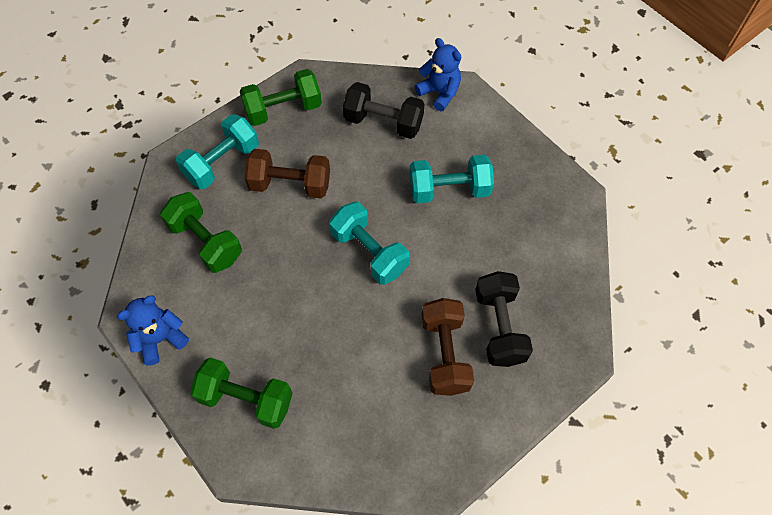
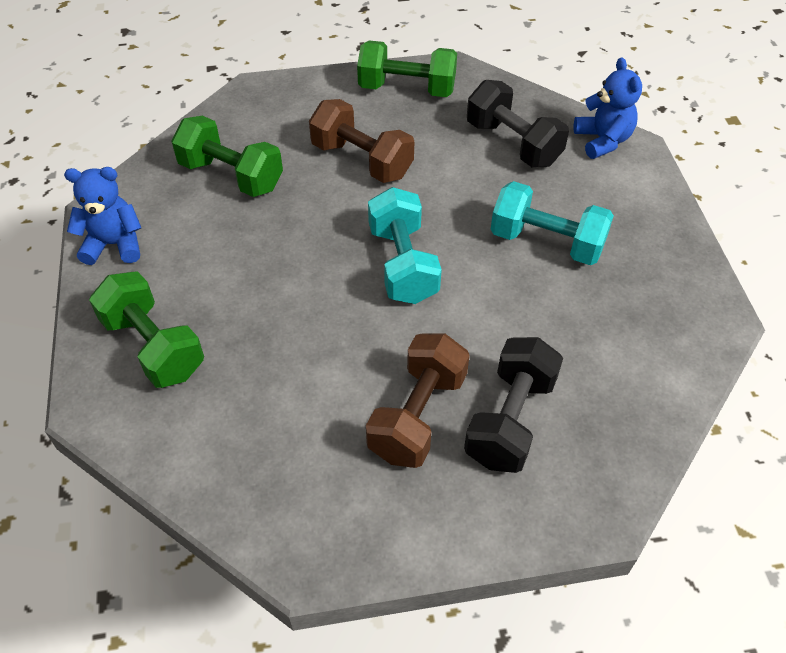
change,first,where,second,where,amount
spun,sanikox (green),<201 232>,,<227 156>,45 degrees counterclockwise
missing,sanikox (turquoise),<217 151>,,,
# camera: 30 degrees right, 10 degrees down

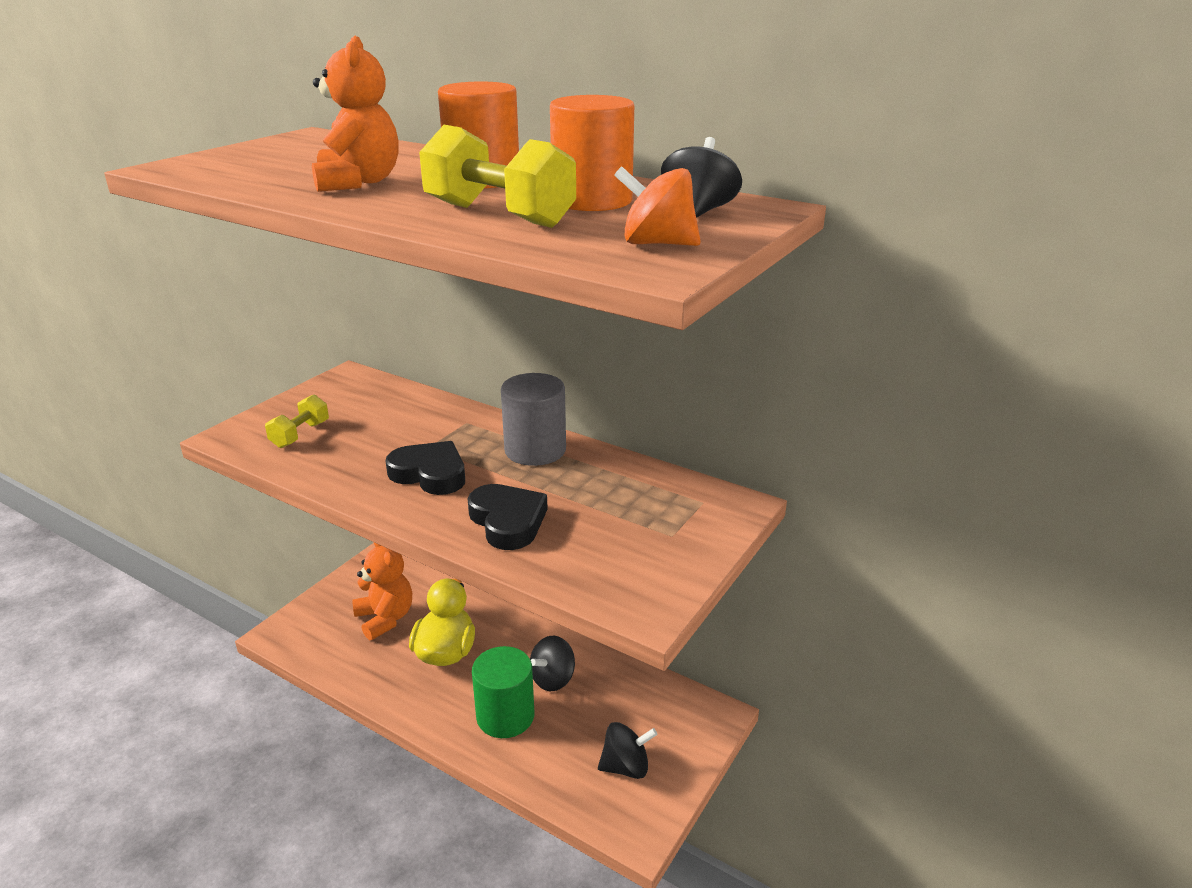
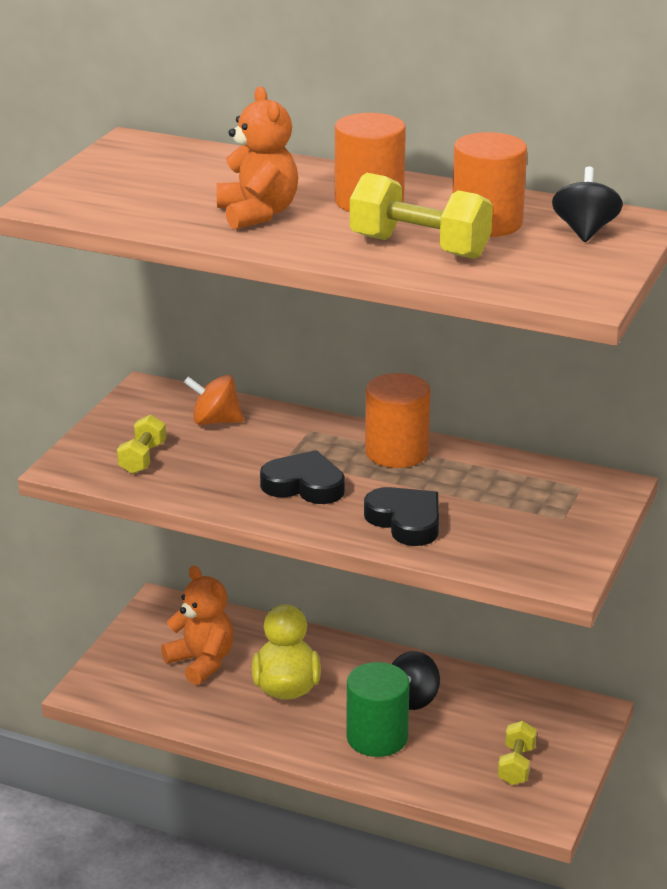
change,first,where,second,where,amount
relocated,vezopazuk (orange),<657 206>,,<214 400>,
colour,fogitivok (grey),<533 419>,fogitivok (orange),<398 420>,
exchanged,vezopazuk (black),<627 750>,sanikox (yellow),<517 753>,
# camera: 10 degrees left, 0 degrees up

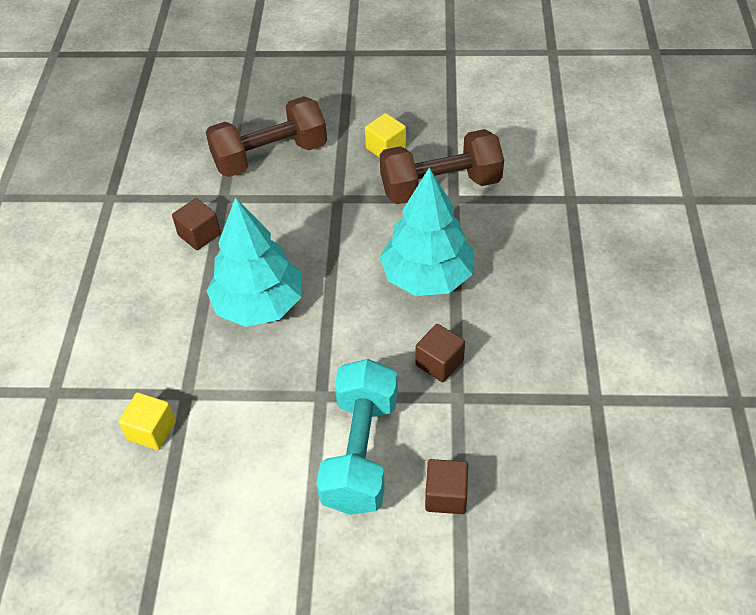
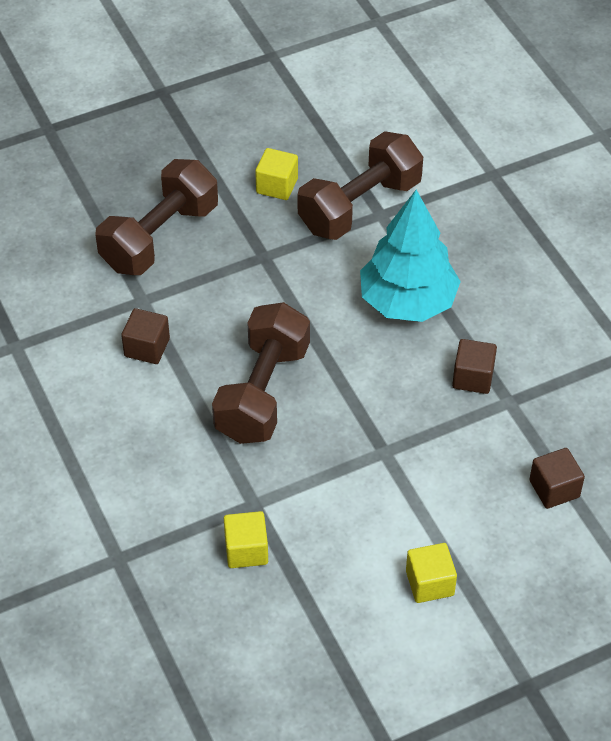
change,first,where,second,where,amount
exchanged,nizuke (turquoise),<253 262>,sanikox (brown),<261 373>,
appeared,,,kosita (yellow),<431 573>,
missing,sanikox (turquoise),<357 437>,,,
# camera: 30 degrees left, 0 degrees up

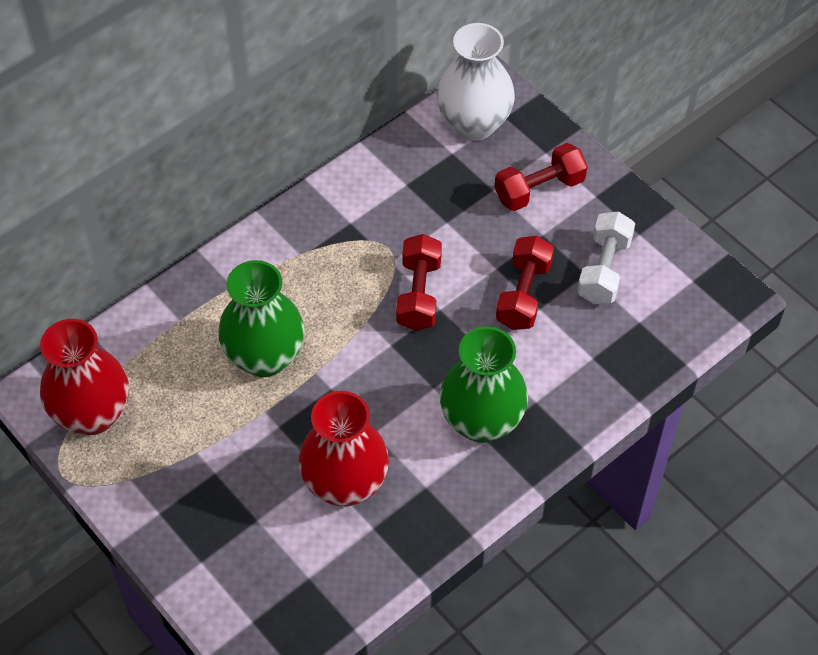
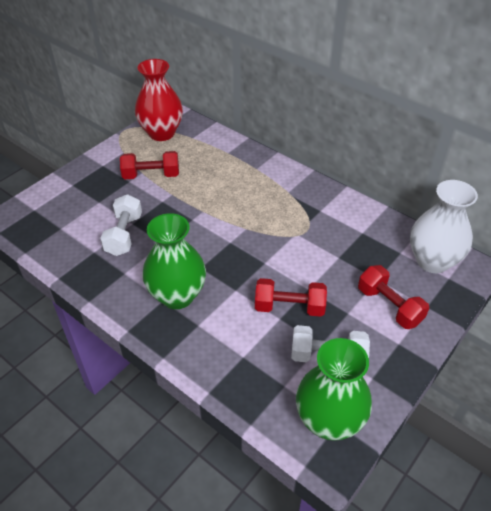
change,first,where,second,where,amount
exchanged,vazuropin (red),<343 448>,sanikox (white),<121 225>,
relocated,sanikox (red),<419 282>,,<149 165>,
relocated,vazuropin (green),<261 318>,,<334 389>,
# camera: 80 degrees right, 10 degrees down

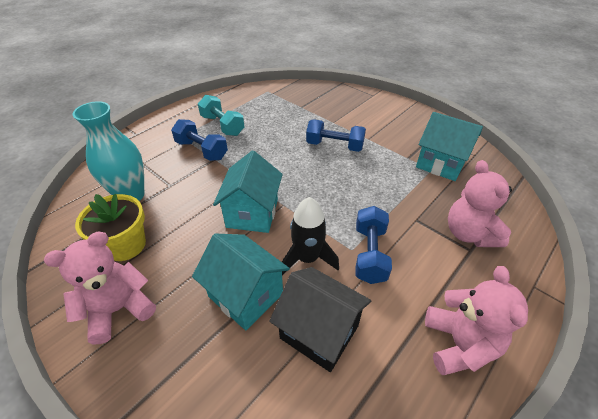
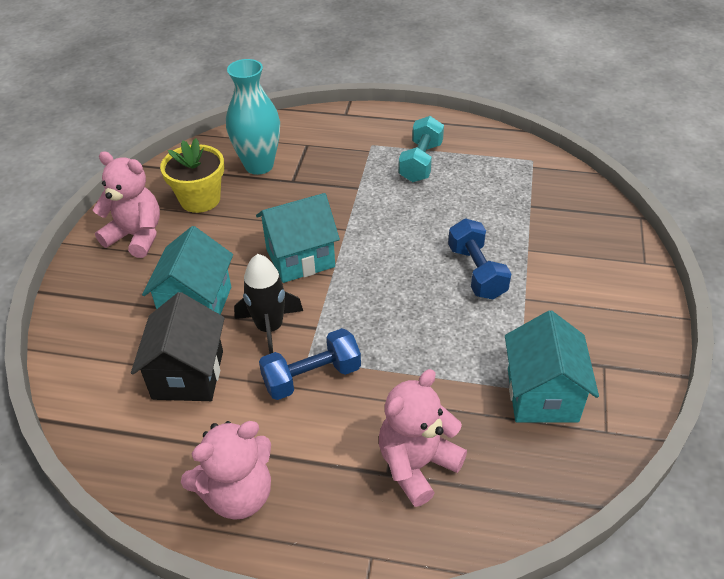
change,first,where,second,where,amount
missing,sanikox (blue),<199 140>,,,
# camera: 60 degrees right, 0 degrees up

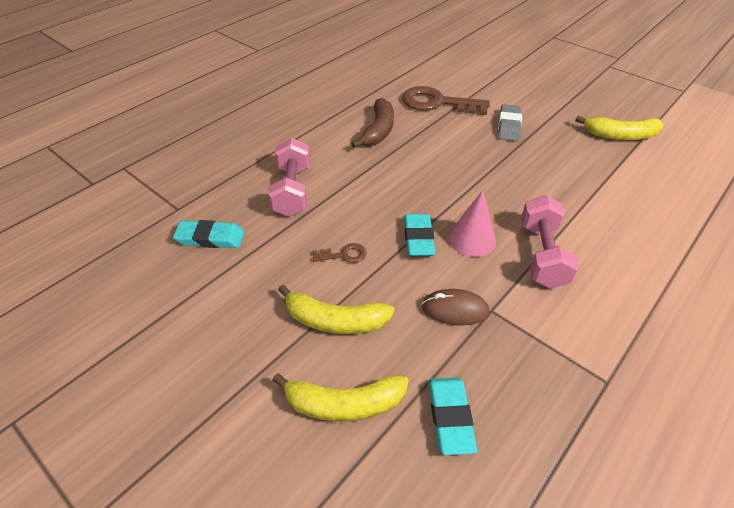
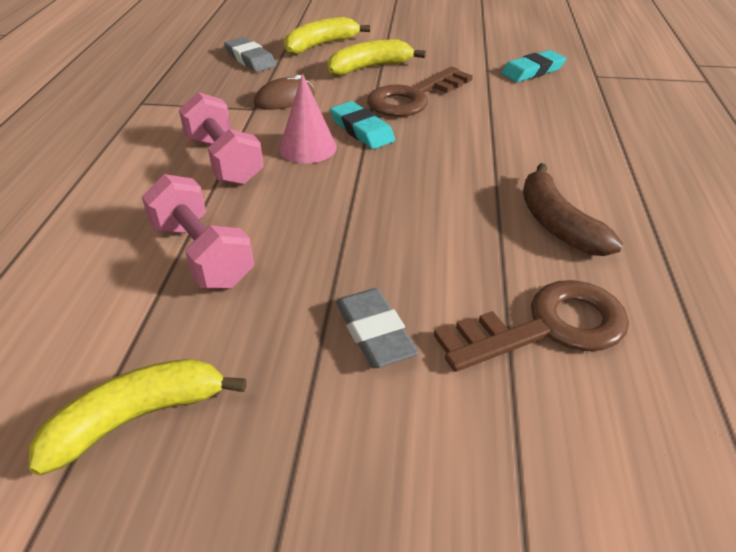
change,first,where,second,where,amount
relocated,sanikox (pink),<289 177>,,<198 231>,
colour,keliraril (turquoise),<452 416>,keliraril (grey),<250 54>,
size,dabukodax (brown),<340 253>,,<420 92>,x2.21
# camera: 145 degrees right, 5 degrees down

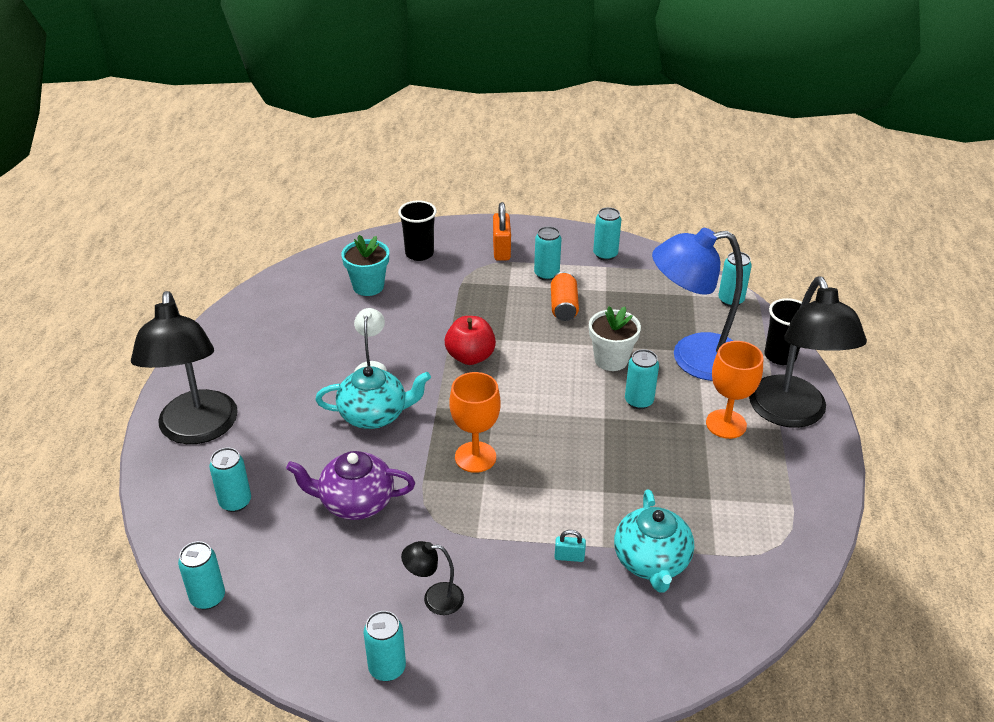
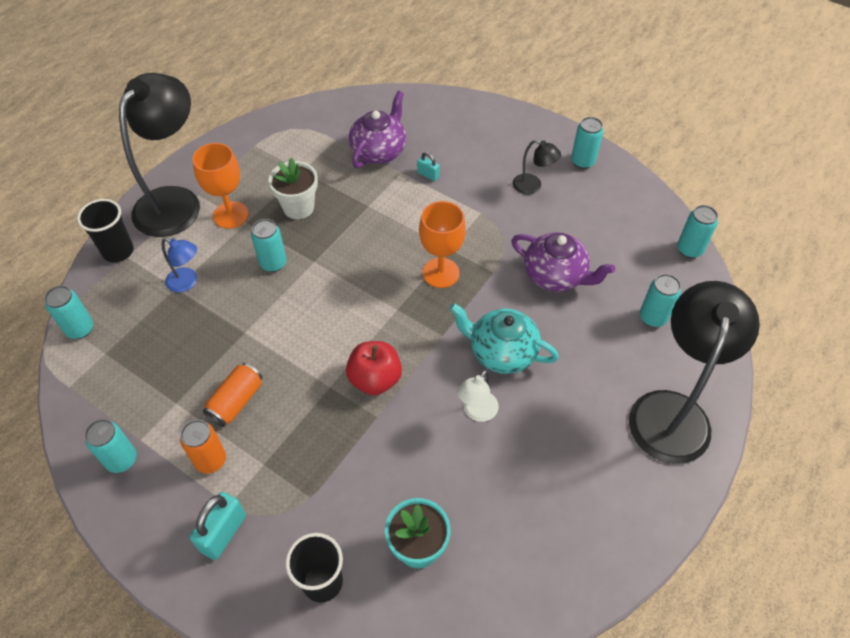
change,first,where,second,where,amount
size,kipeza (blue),<697 304>,,<179 265>,x0.44
colour,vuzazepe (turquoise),<548 253>,vuzazepe (orange),<203 447>,
colour,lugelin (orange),<502 231>,lugelin (turquoise),<218 526>,
relocated,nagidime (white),<615 339>,,<293 188>,
colour,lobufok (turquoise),<654 541>,lobufok (purple),<377 129>,
# camera: 150 degrees left, 15 degrees up

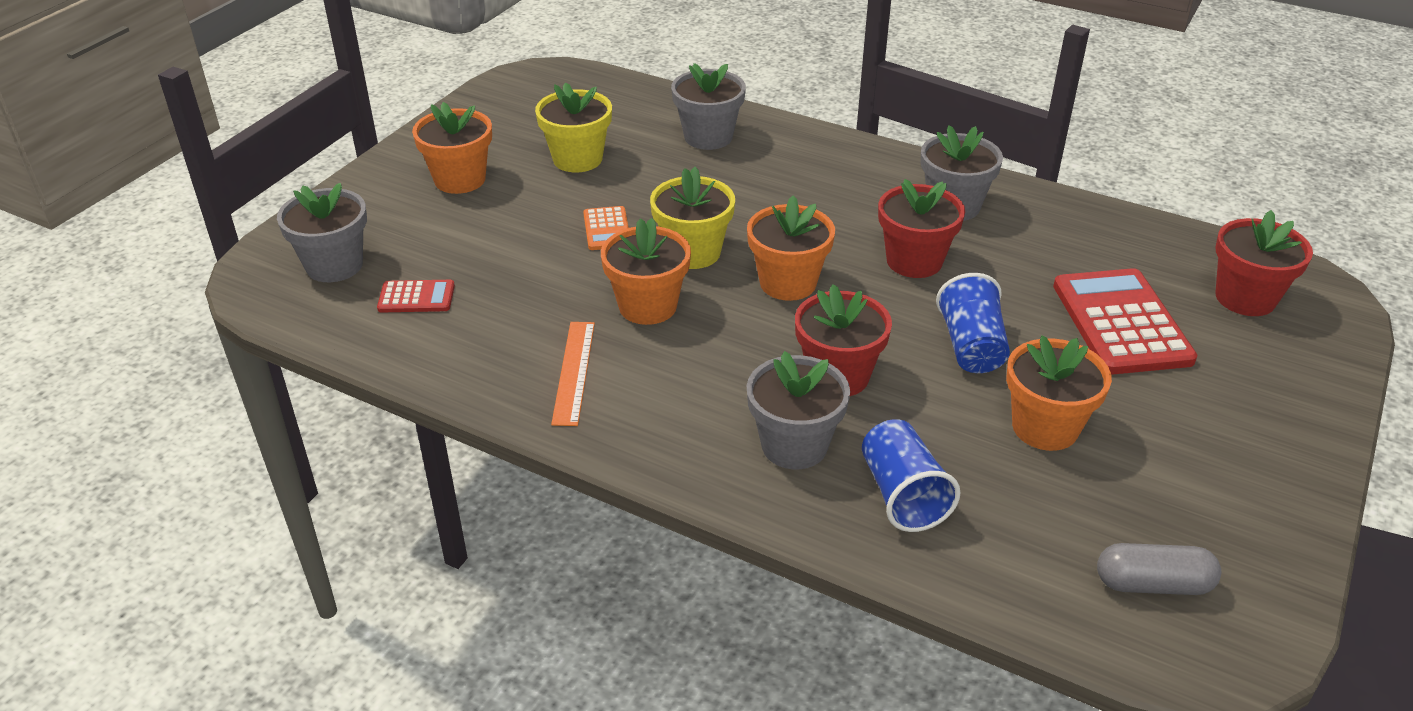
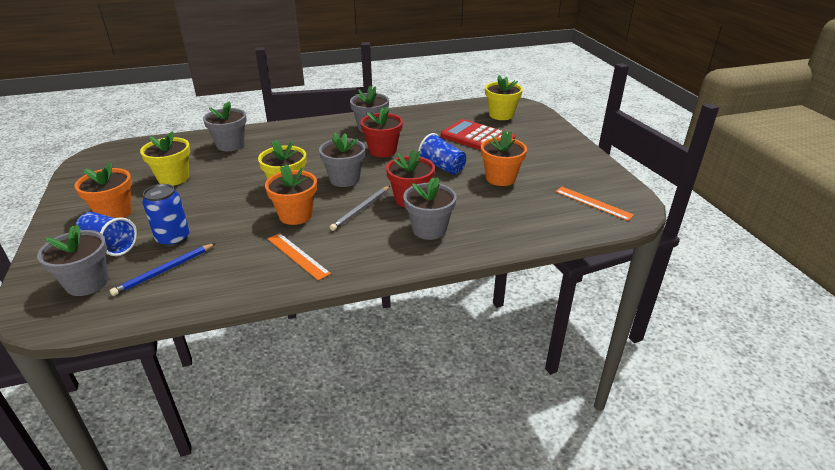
change,first,where,second,where,amount
relocated,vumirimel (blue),<911 475>,,<106 234>,
exchanged,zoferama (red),<416 296>,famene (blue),<163 269>,
appeared,,,vuzazepe (blue),<166 215>,
colour,nagidime (orange),<791 248>,nagidime (grey),<342 159>,
appeared,,,famene (grey),<360 208>,
colour,nagidime (red),<1264 263>,nagidime (yellow),<504 97>,
exchanged,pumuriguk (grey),<1159 569>,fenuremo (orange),<594 204>,
missing,zoferama (orange),<606 228>,,,
# camera: 45 degrees left, 5 degrees down

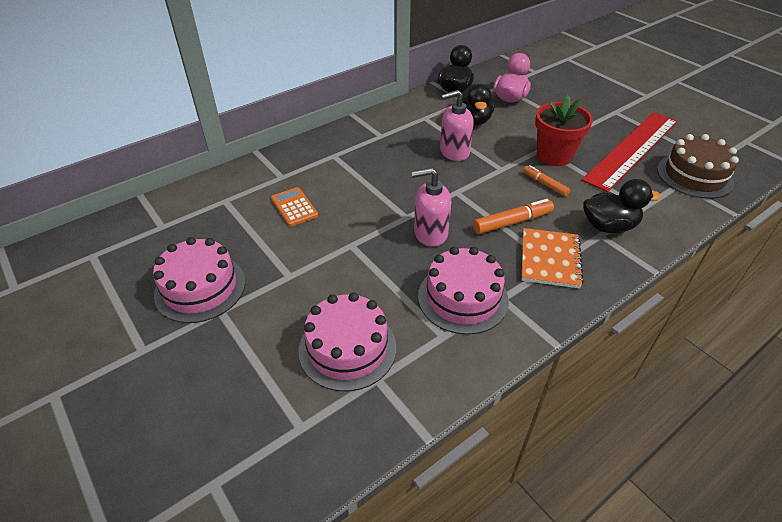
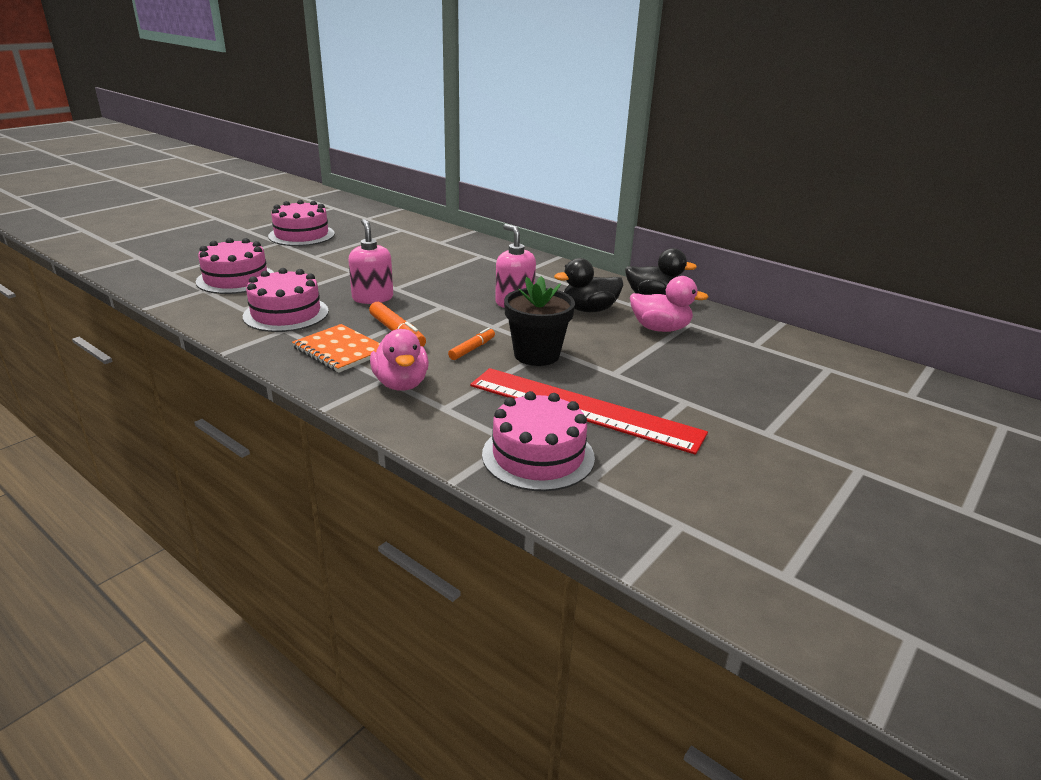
change,first,where,second,where,amount
spun,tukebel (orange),<553 258>,,<336 348>,45 degrees clockwise
colour,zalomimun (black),<622 206>,zalomimun (pink),<399 360>,
colour,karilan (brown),<698 166>,karilan (pink),<538 441>,
colour,nagidime (red),<564 130>,nagidime (black),<539 321>,
missing,zoferama (orange),<294 206>,,,
# camera: 75 degrees right, 15 degrees down

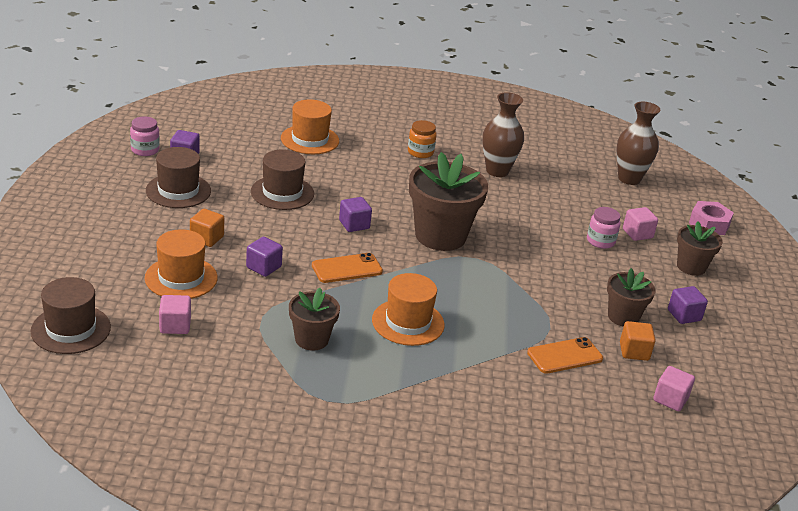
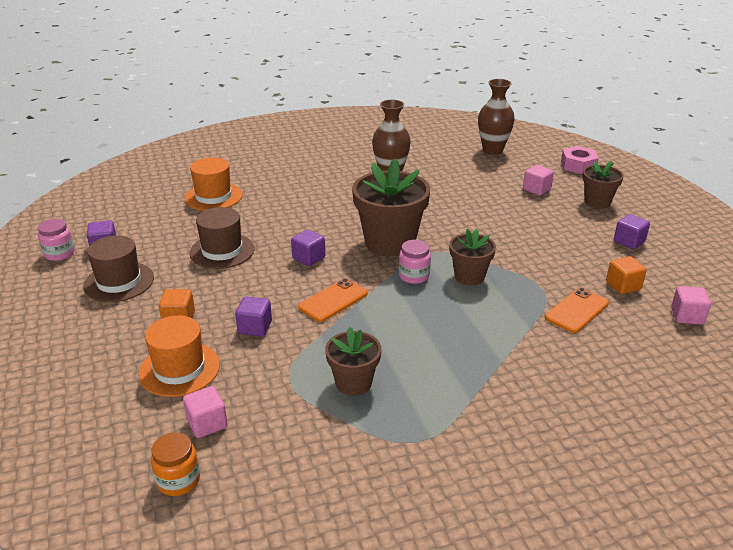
change,first,where,second,where,amount
relocated,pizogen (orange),<422 139>,,<175 464>,
relocated,pizogen (pink),<604 228>,,<415 262>,
relocated,nagidime (brown),<631 297>,,<472 257>,
missing,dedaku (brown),<70 315>,,,
missing,dedaku (orange),<408 309>,,,
# camera: 20 degrees left, 0 degrees up

